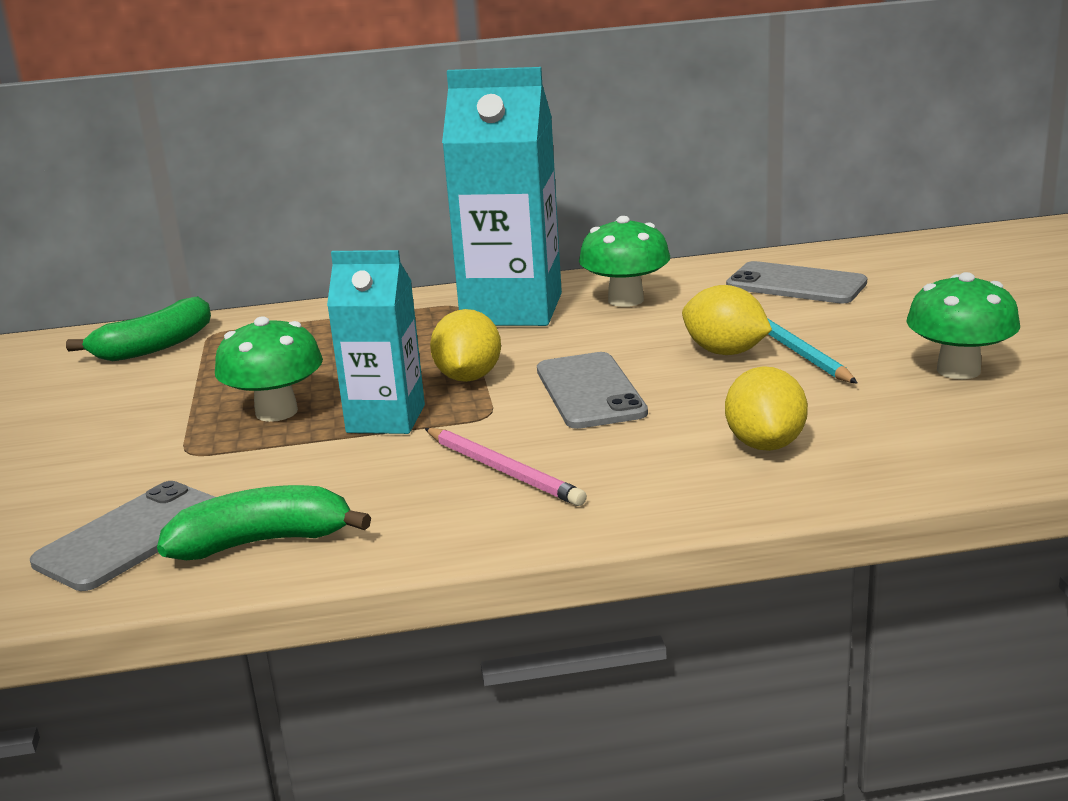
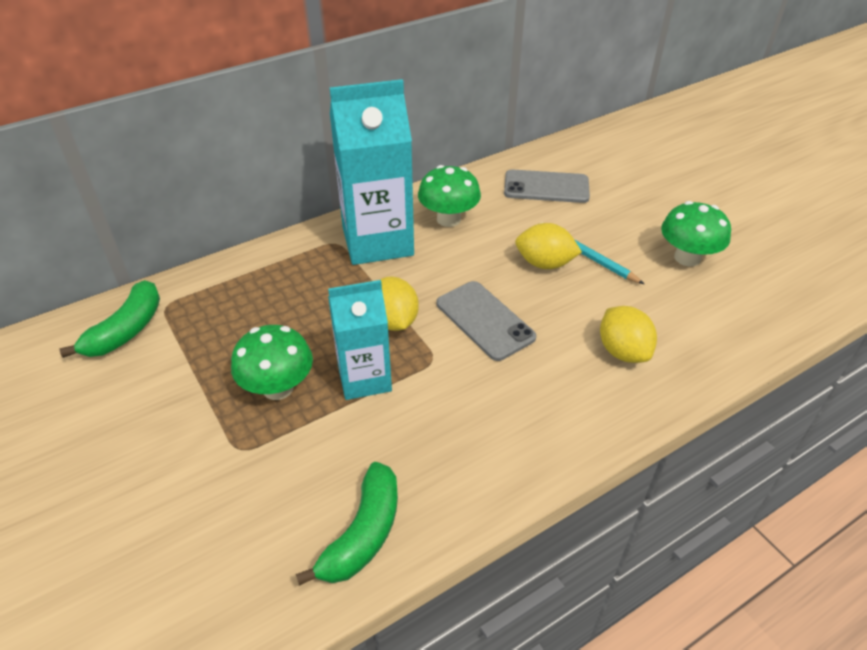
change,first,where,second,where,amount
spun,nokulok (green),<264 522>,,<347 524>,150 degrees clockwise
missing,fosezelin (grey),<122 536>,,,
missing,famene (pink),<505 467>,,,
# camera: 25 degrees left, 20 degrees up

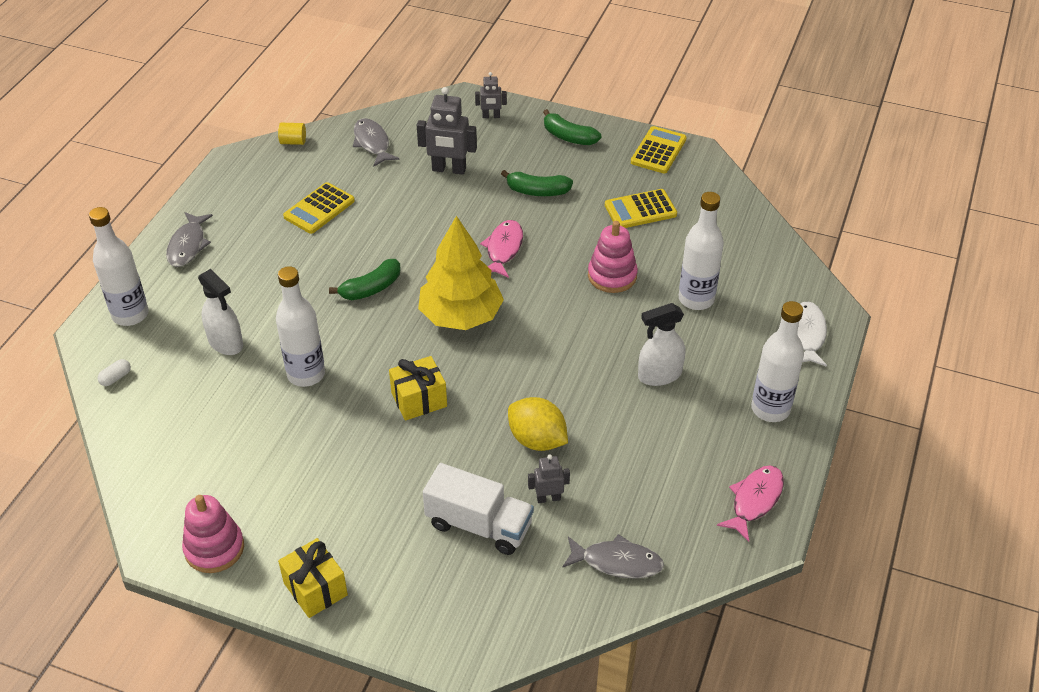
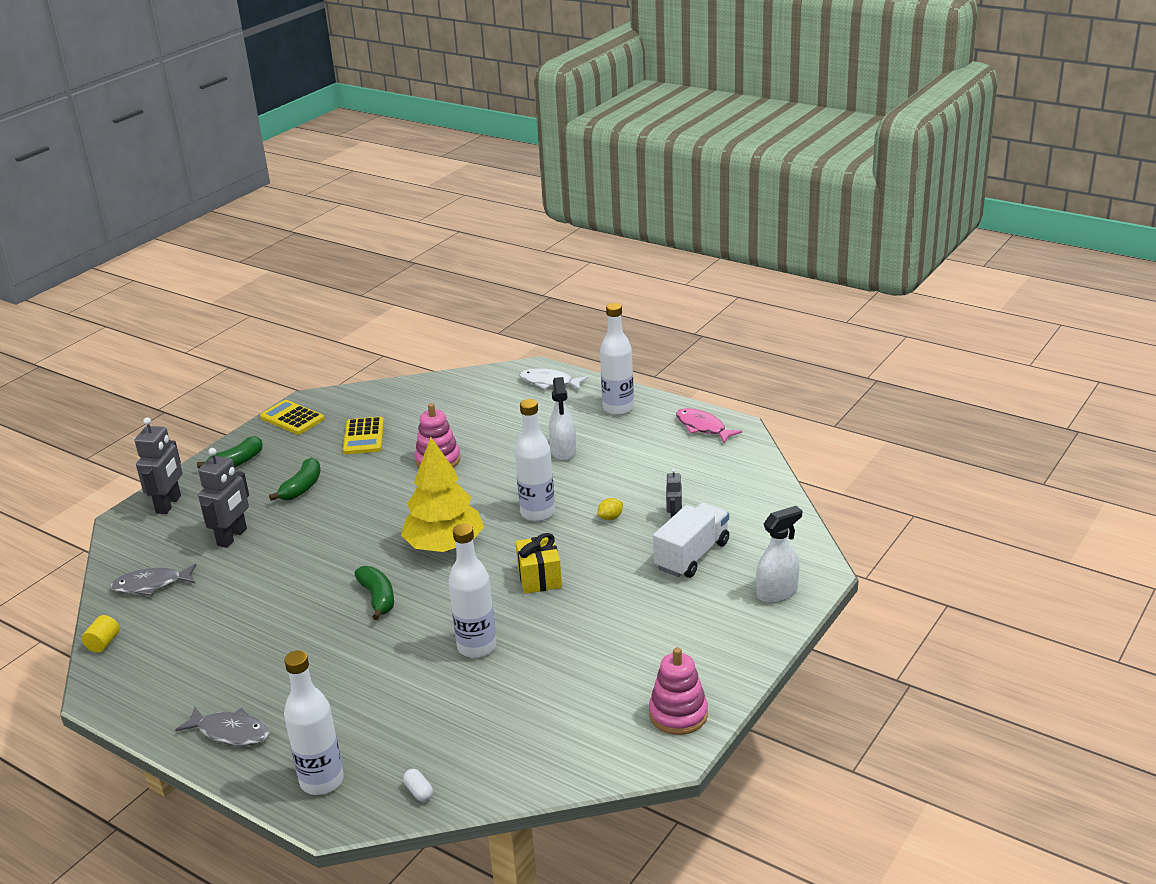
change,first,where,second,where,amount
size,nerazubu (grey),<491 95>,,<158 465>,x1.79
relocated,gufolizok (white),<701 251>,,<535 460>,
size,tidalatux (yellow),<538 424>,,<610 509>,x0.49
relocated,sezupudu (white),<220 312>,,<779 554>,
missing,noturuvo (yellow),<313 578>,,,
missing,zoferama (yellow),<319 208>,,,
missing,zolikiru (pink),<501 249>,,,
missing,zolikiru (grey),<613 556>,,,
# camera: 75 degrees left, 15 degrees down

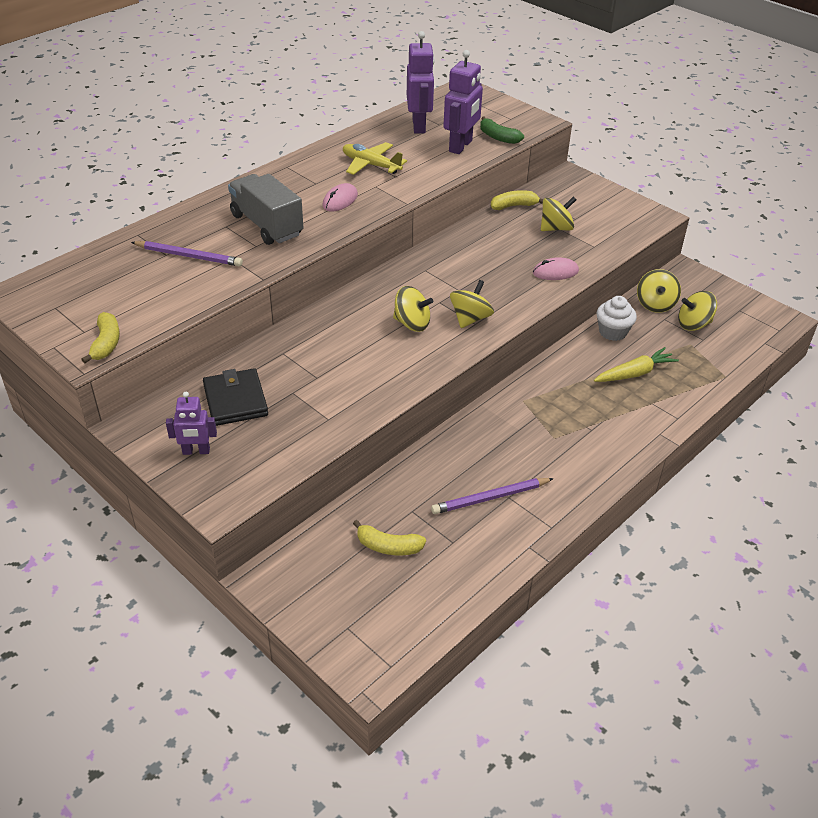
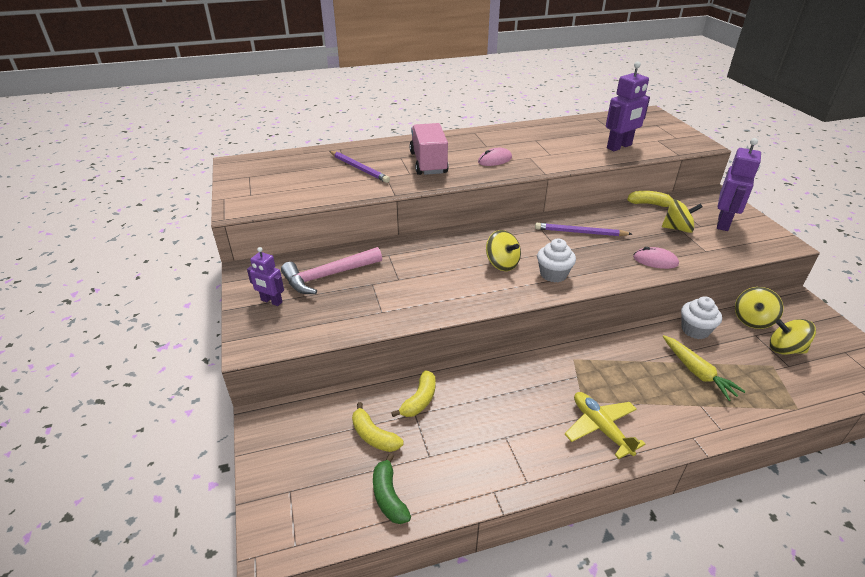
change,first,where,second,where,amount
exchanged,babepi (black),<235 397>,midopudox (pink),<331 270>,
relocated,nokulok (green),<502 130>,,<392 488>,
relocated,nokulok (yellow),<100 337>,,<413 393>,
colour,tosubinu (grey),<265 209>,tosubinu (pink),<429 149>,
relocated,famene (purple),<492 496>,,<583 229>,
exchanged,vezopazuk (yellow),<472 304>,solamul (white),<556 261>,
relocated,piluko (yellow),<375 158>,,<605 425>,
spun,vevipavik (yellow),<636 364>,,<704 368>,60 degrees clockwise
relocated,nerazubu (purple),<421 82>,,<739 184>,
# camera: 30 degrees right, 5 degrees down

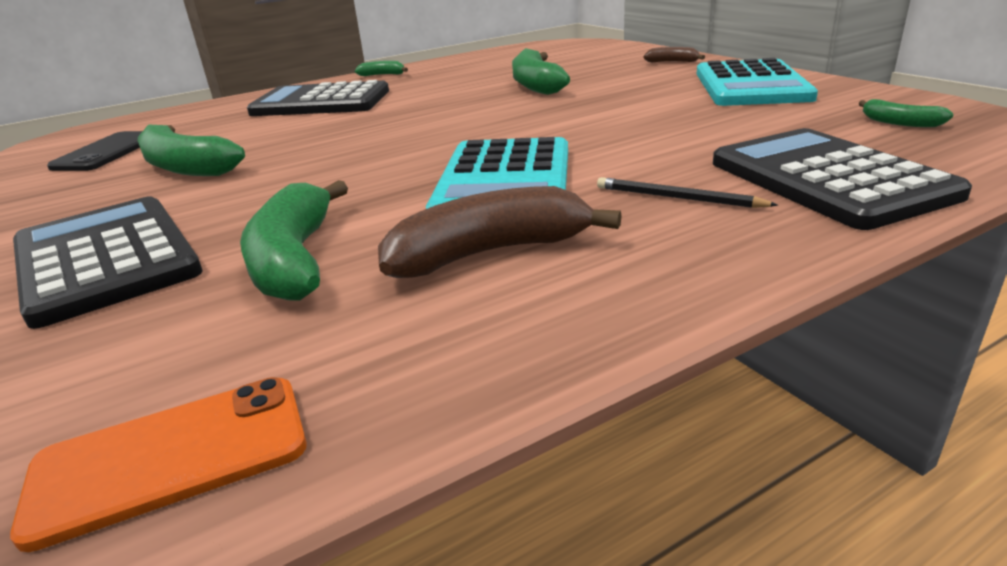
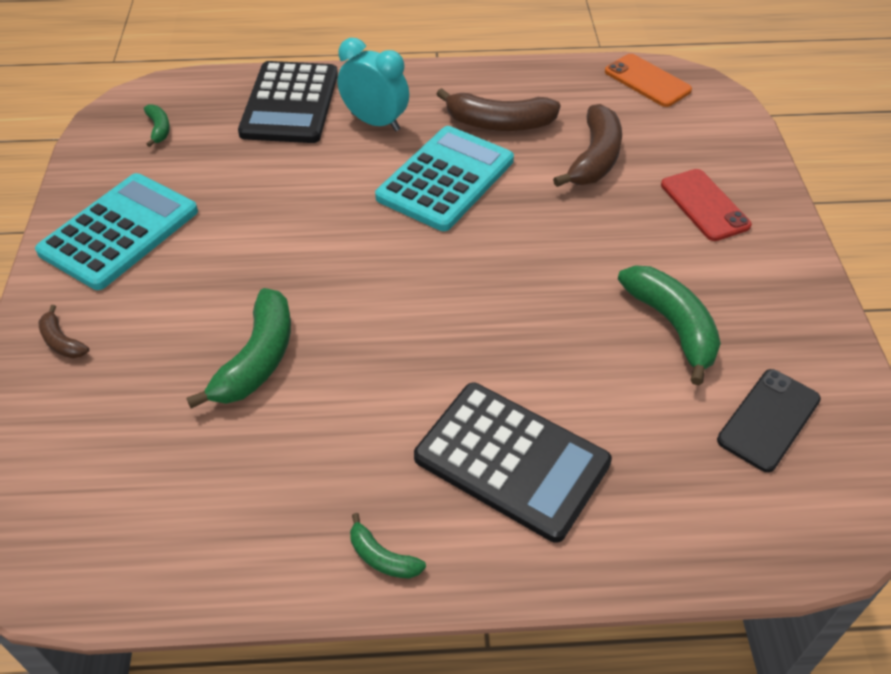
change,first,where,second,where,amount
exchanged,famene (black),<687 192>,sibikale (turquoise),<373 84>,
colour,nokulok (green),<294 240>,nokulok (brown),<587 145>,
spun,fosezelin (orange),<158 464>,,<648 80>,45 degrees clockwise
exchanged,zoferama (black),<108 262>,fosezelin (red),<706 205>,
# camera: 155 degrees left, 20 degrees up

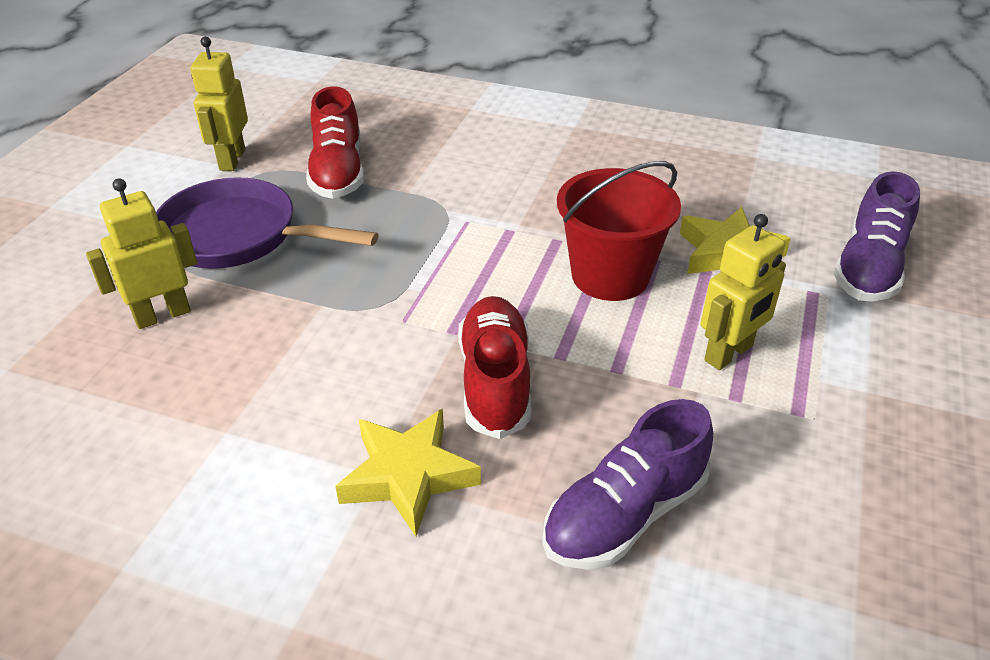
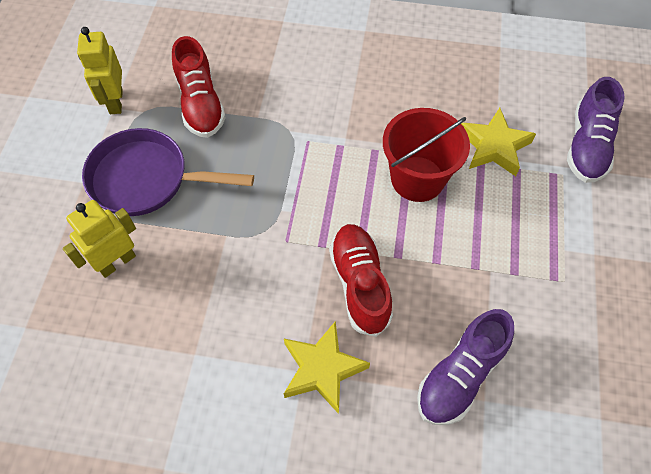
change,first,where,second,where,amount
missing,nerazubu (yellow),<743 292>,,,
# camera: 10 degrees left, 20 degrees up

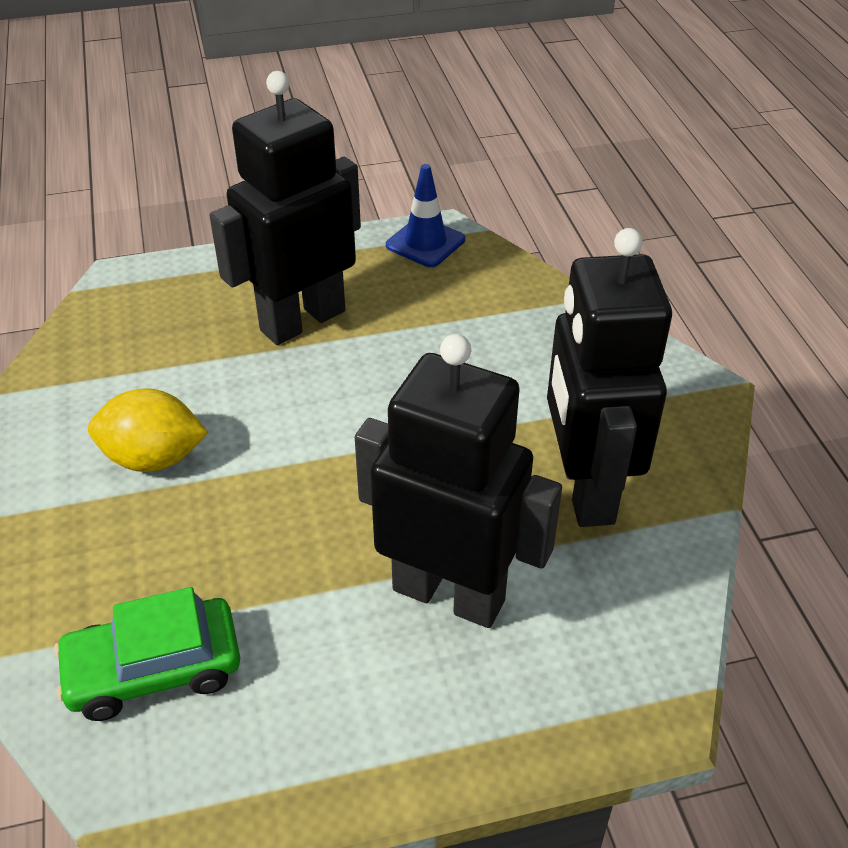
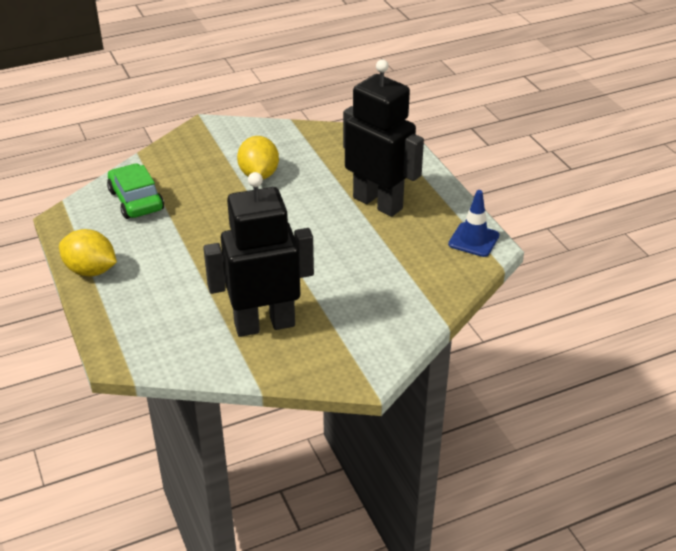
change,first,where,second,where,amount
appeared,,,tidalatux (yellow),<88 253>,
missing,nerazubu (black),<458 481>,,,
# camera: 80 degrees right, 5 degrees down

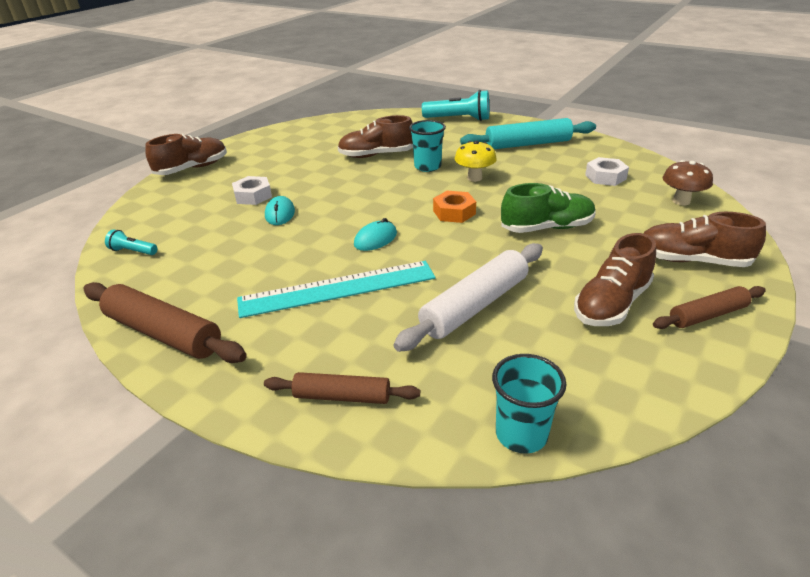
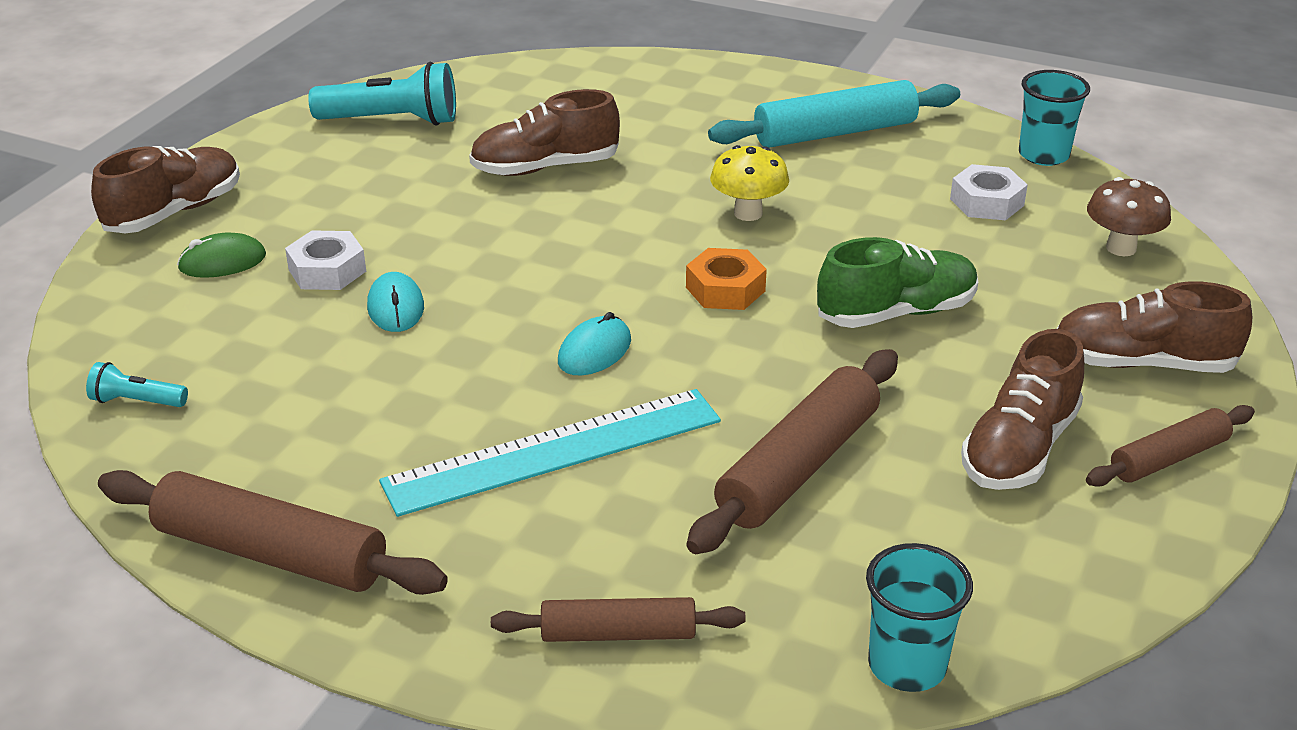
change,first,where,second,where,amount
appeared,,,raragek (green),<221 255>,
relocated,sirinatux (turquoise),<455 105>,,<382 94>,
colour,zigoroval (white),<468 297>,zigoroval (brown),<792 451>,
relocated,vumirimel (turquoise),<427 146>,,<1054 118>,
# camera: 10 degrees left, 0 degrees up

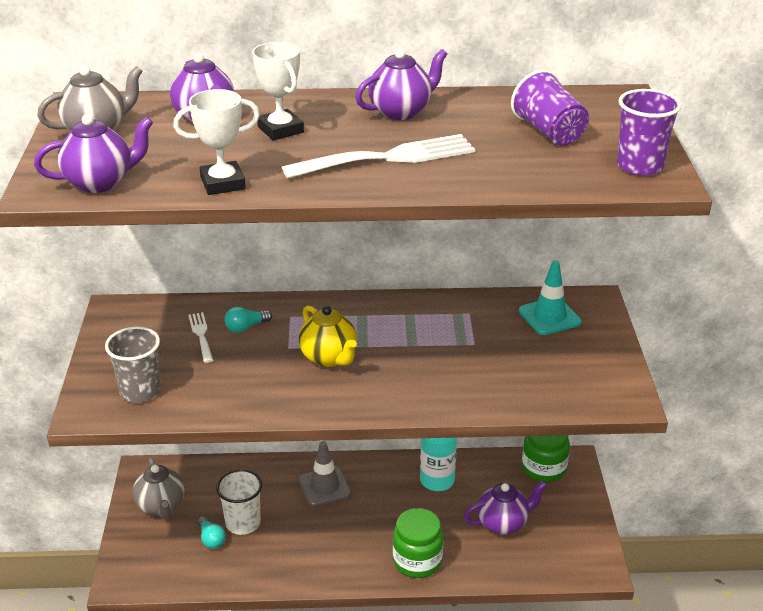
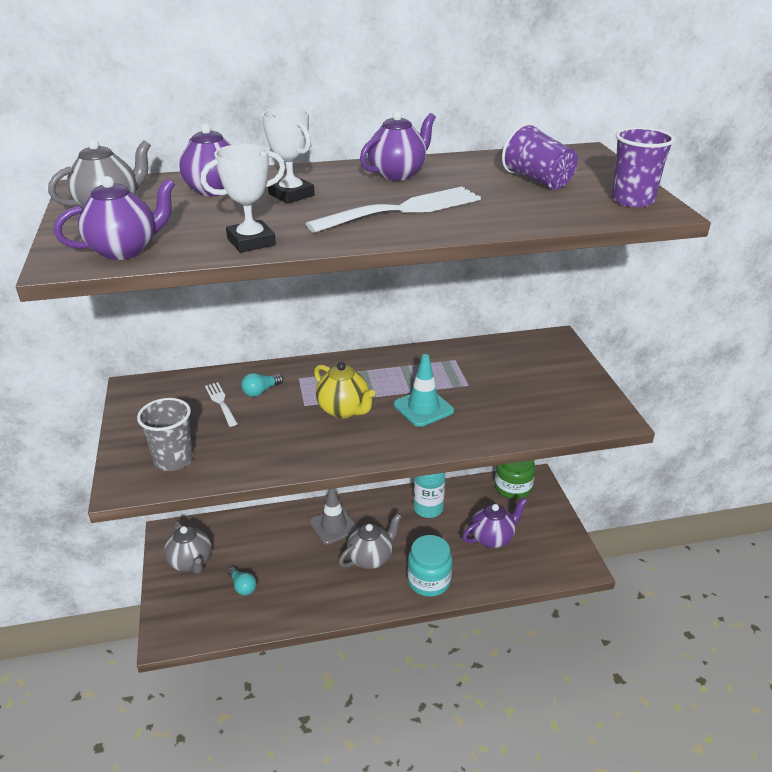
change,first,where,second,where,amount
appeared,,,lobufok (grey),<370 541>,
relocated,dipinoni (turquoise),<550 297>,,<424 390>,
colour,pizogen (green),<418 543>,pizogen (turquoise),<429 566>,
missing,vumirimel (white),<239 502>,,,
# camera: 10 degrees left, 0 degrees up

